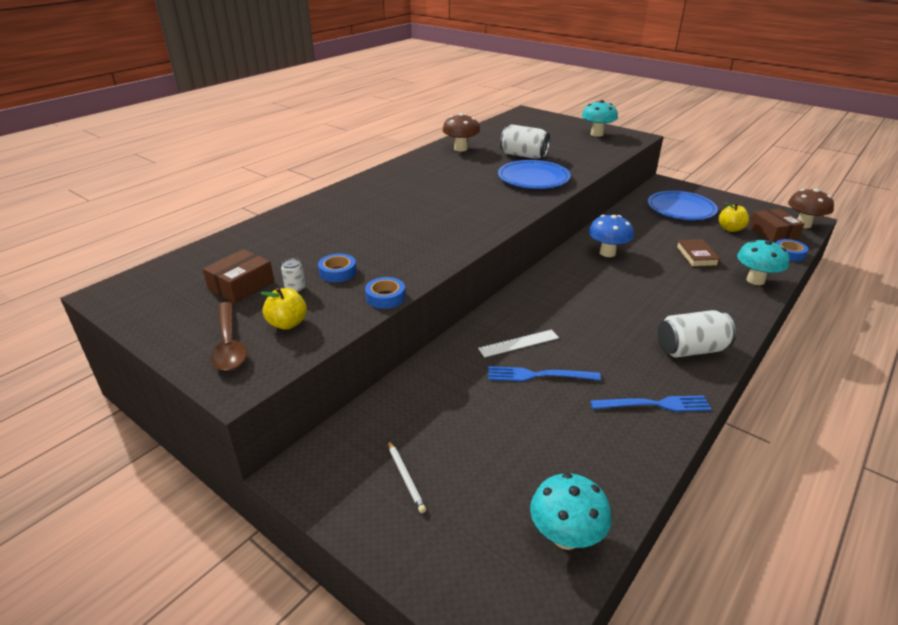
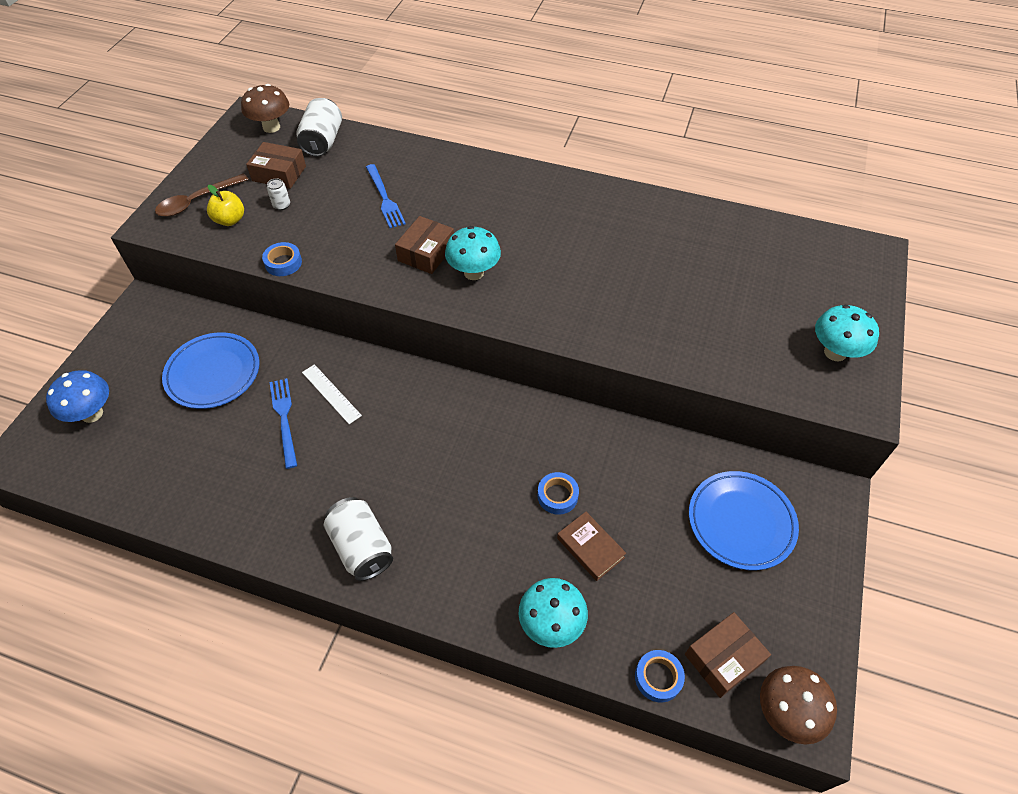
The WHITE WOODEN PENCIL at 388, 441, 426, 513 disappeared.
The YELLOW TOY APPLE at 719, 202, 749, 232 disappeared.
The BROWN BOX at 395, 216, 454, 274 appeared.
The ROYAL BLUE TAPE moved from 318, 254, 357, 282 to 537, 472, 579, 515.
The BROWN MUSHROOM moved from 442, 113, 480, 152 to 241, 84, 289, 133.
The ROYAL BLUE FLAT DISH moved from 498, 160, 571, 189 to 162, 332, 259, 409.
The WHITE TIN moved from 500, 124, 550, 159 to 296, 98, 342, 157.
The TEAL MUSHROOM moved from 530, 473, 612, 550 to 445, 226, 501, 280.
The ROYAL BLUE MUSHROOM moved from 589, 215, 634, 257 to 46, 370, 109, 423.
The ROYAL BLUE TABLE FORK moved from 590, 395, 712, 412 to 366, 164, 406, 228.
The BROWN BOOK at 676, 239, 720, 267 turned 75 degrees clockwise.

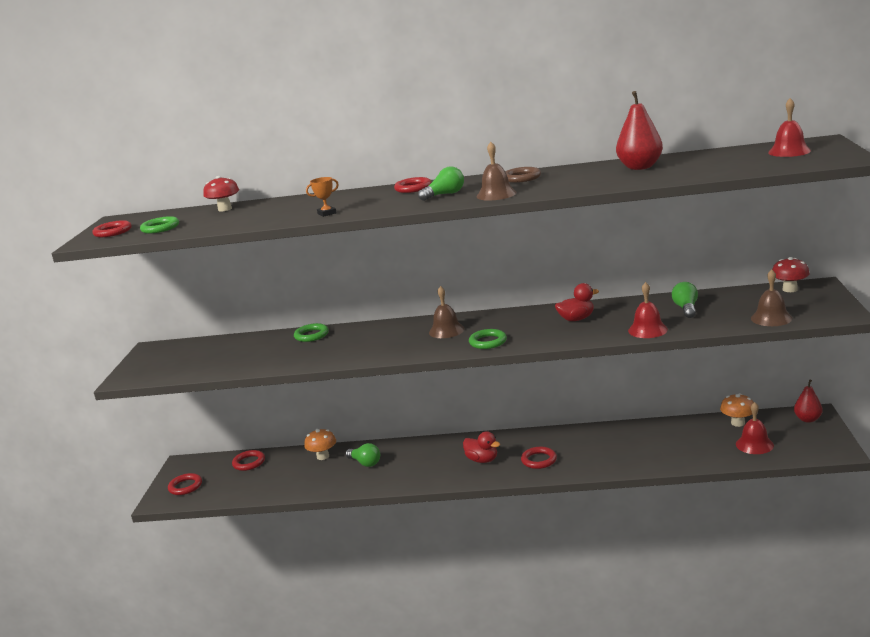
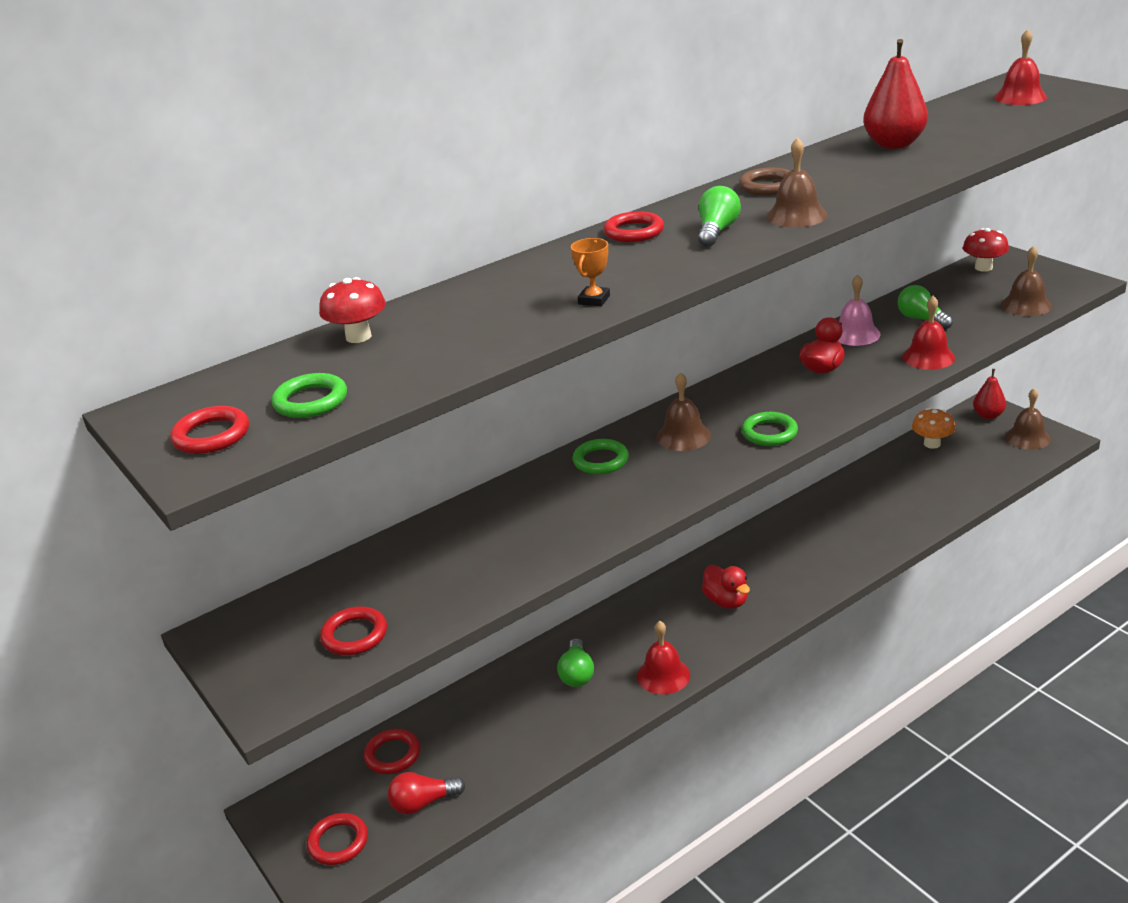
The BRIGHT ORANGE MUSHROOM at 304, 429, 336, 460 disappeared.
The RED LIGHTBULB at 387, 772, 465, 814 appeared.
The ROSY SCHOOL BELL at 838, 275, 881, 346 appeared.
The BROWN SCHOOL BELL at 1005, 388, 1051, 450 appeared.
The LEAF-GREEN RING moved from 294, 323, 329, 342 to 572, 439, 629, 474.
The RED RING moved from 521, 447, 557, 469 to 320, 607, 387, 655.
The RED SCHOOL BELL moved from 736, 402, 774, 454 to 637, 621, 690, 695.
The LEAF-GREEN LIGHTBULB at 345, 443, 380, 467 turned 90 degrees clockwise.
The RED RUBBER DUCK at 463, 431, 500, 463 turned 60 degrees clockwise.

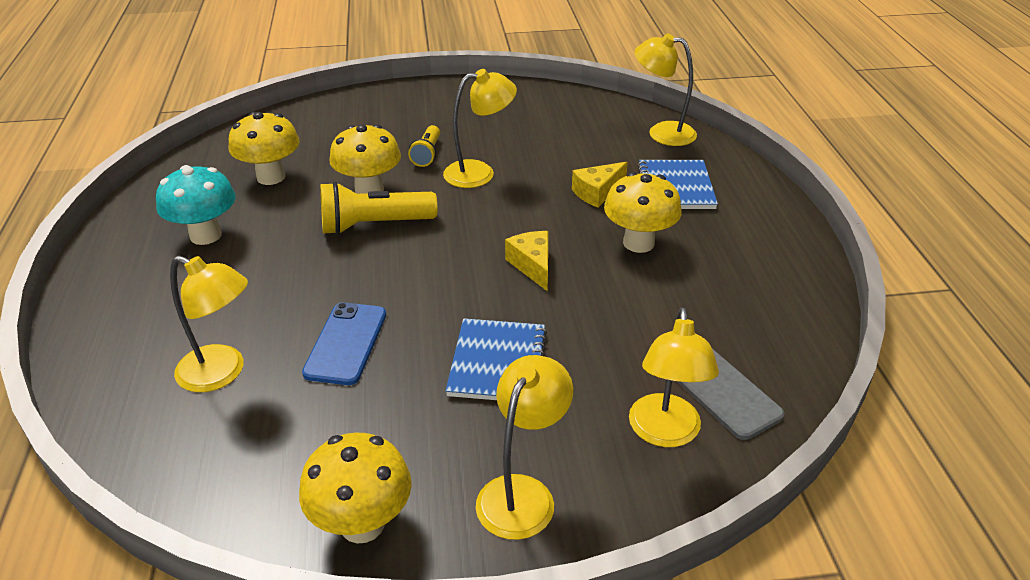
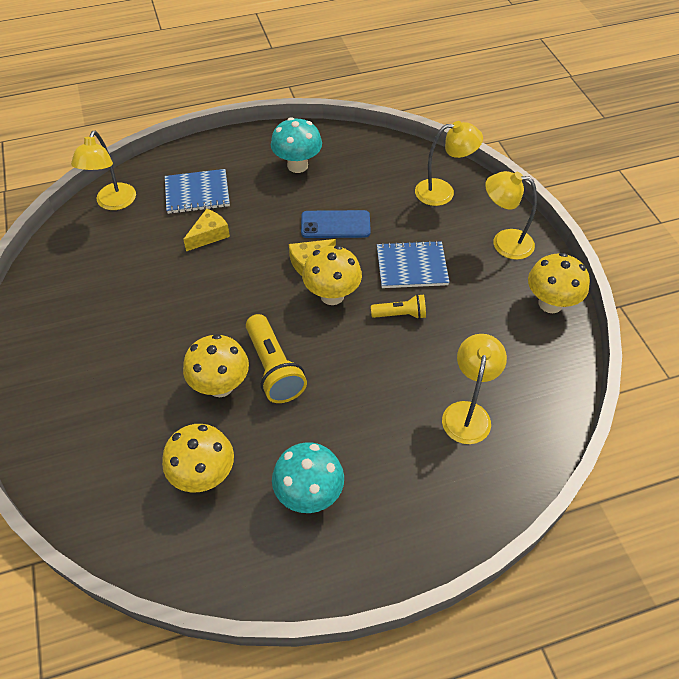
The YELLOW DESK LAMP at 443, 69, 517, 188 disappeared.
The GRAY PHONE at 676, 349, 785, 440 disappeared.
The TEAL MUSHROOM at 271, 117, 322, 173 appeared.
The ROYAL BLUE PHONE moved from 302, 302, 386, 385 to 301, 210, 371, 238.
The YELLOW TORCH moved from 408, 125, 440, 167 to 371, 294, 426, 319.
The YELLOW MUSHROOM moved from 604, 172, 682, 253 to 302, 245, 362, 305.
The YELLOW CHEESE at 572, 162, 628, 208 turned 90 degrees counterclockwise.

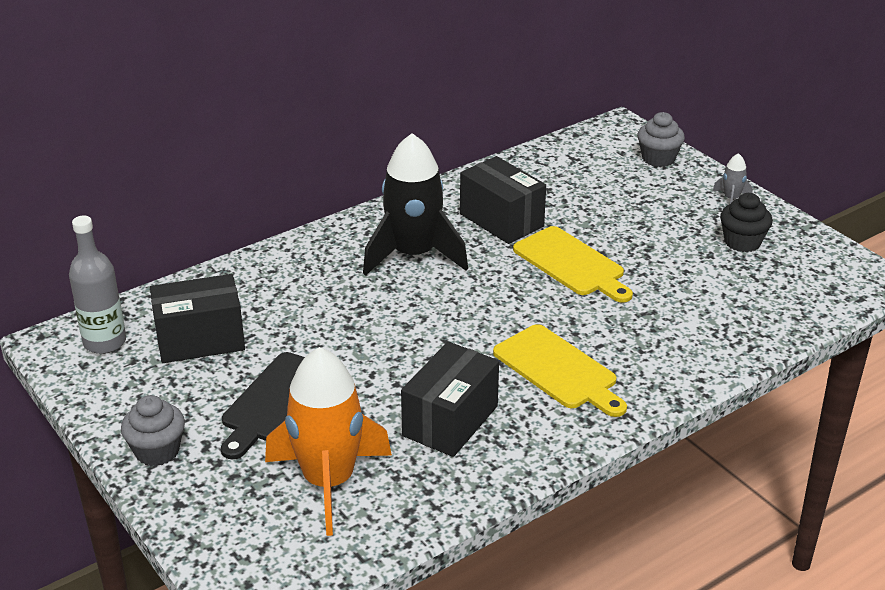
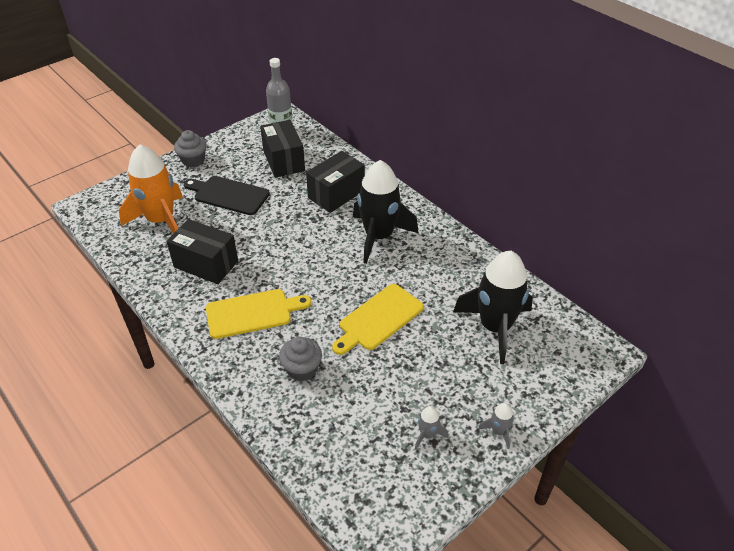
The JET-BLACK SPACESHIP at 453, 251, 533, 364 appeared.
The JET-BLACK BOX moved from 460, 156, 546, 244 to 306, 151, 365, 213.
The GRAY MUFFIN moved from 638, 112, 685, 167 to 279, 337, 322, 382.
The JET-BLACK MUFFIN at 720, 193, 773, 252 was replaced by the GRAY SPACESHIP at 415, 406, 449, 449.
The YELLOW CHOPPING BOARD at 493, 324, 627, 417 turned 150 degrees counterclockwise.

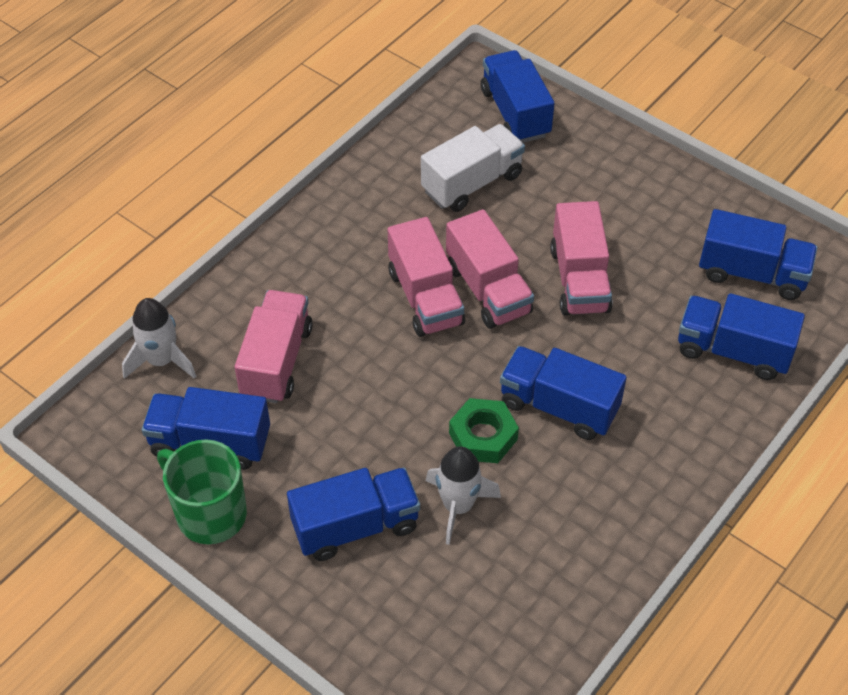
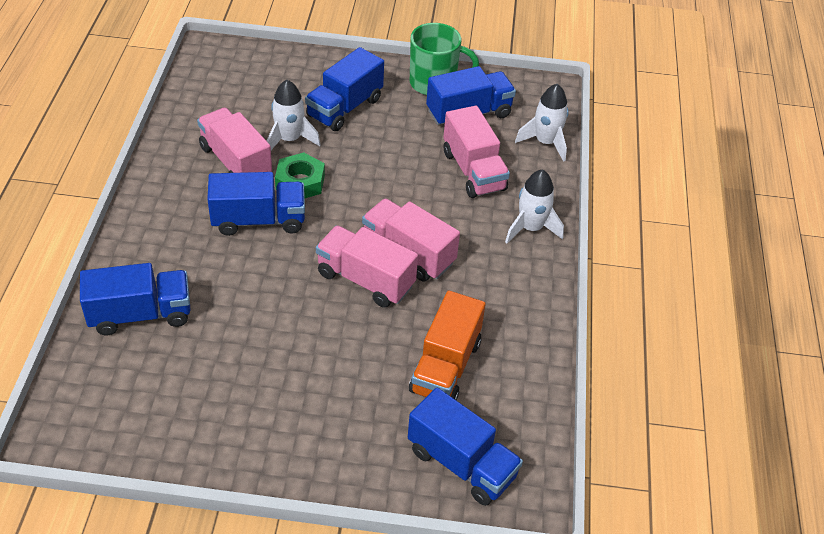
The ROYAL BLUE TRUCK at 699, 209, 818, 300 disappeared.
The WHITE SPACESHIP at 505, 169, 564, 243 appeared.
The ROSY TRUCK moved from 550, 201, 613, 316 to 197, 108, 272, 173.
The WHITE TRUCK at 421, 124, 525, 212 became the BRIGHT ORANGE TRUCK at 409, 290, 486, 401.

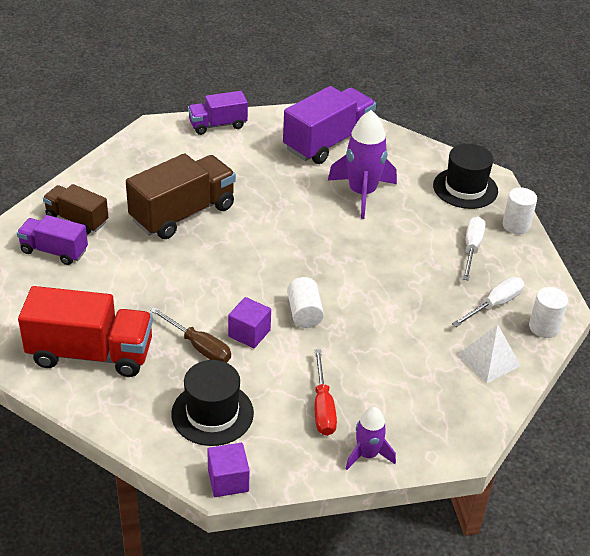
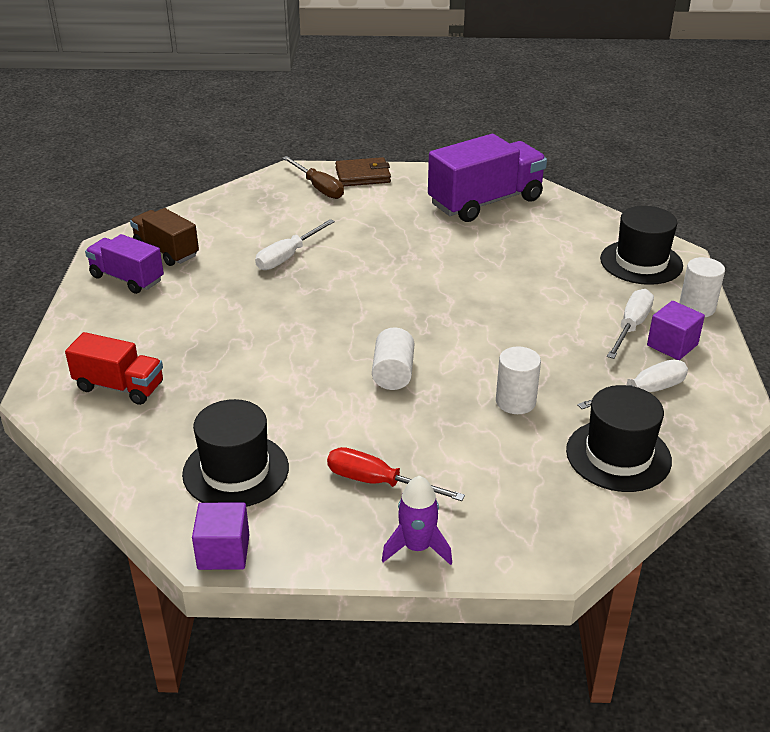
The PURPLE SPACESHIP at 328, 110, 397, 219 disappeared.
The BROWN HAND SCREWDRIVER moved from 150, 307, 231, 363 to 282, 156, 344, 199.
The PURPLE CUBE moved from 228, 297, 271, 348 to 647, 301, 705, 360.
The WHITE CYLINDER SHAPE moved from 529, 287, 568, 338 to 496, 346, 541, 414.
The BROWN TRUCK at 126, 153, 236, 239 was replaced by the WHITE HAND SCREWDRIVER at 255, 219, 335, 270.
The PURPLE TRUCK at 188, 91, 248, 135 was replaced by the BROWN BILLFOLD at 335, 157, 391, 186.
The WHITE SOLID PYRAMID at 458, 324, 521, 383 was replaced by the JET-BLACK TALL HAT at 566, 385, 672, 492.
The RED HAND SCREWDRIVER at 315, 350, 337, 436 turned 105 degrees clockwise.
The RED TRUCK at 18, 286, 153, 377 changed to 0.59 times the size.

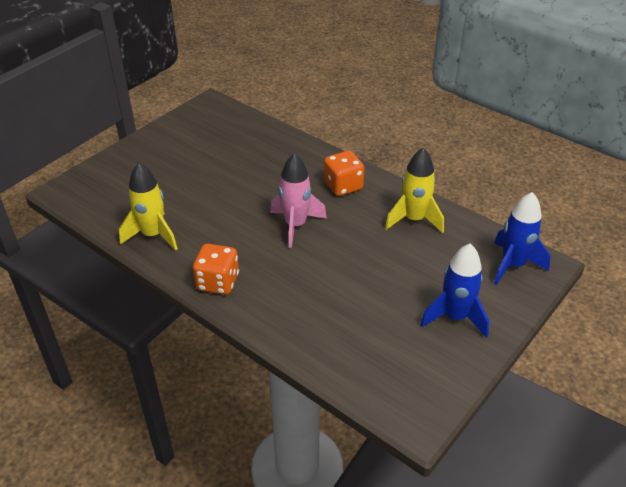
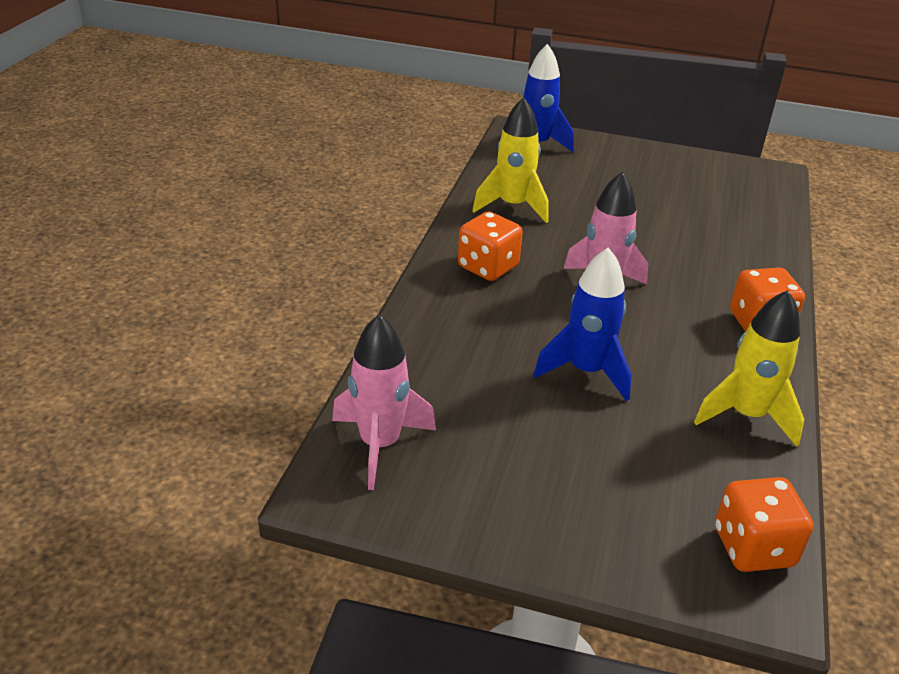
The ROSY SPACESHIP at 332, 314, 436, 490 appeared.
The BRIGHT ORANGE DICE at 715, 477, 814, 572 appeared.
The ROYAL BLUE SPACESHIP moved from 420, 244, 489, 338 to 534, 247, 632, 401.

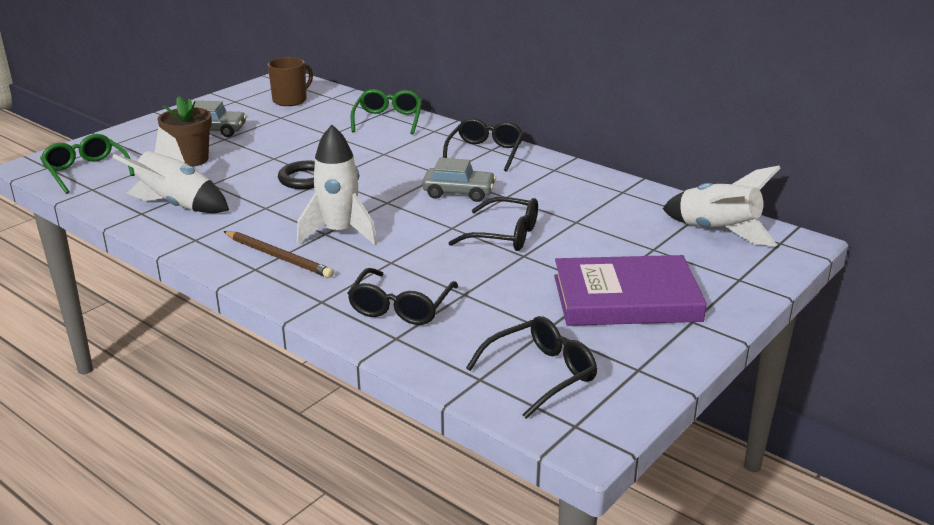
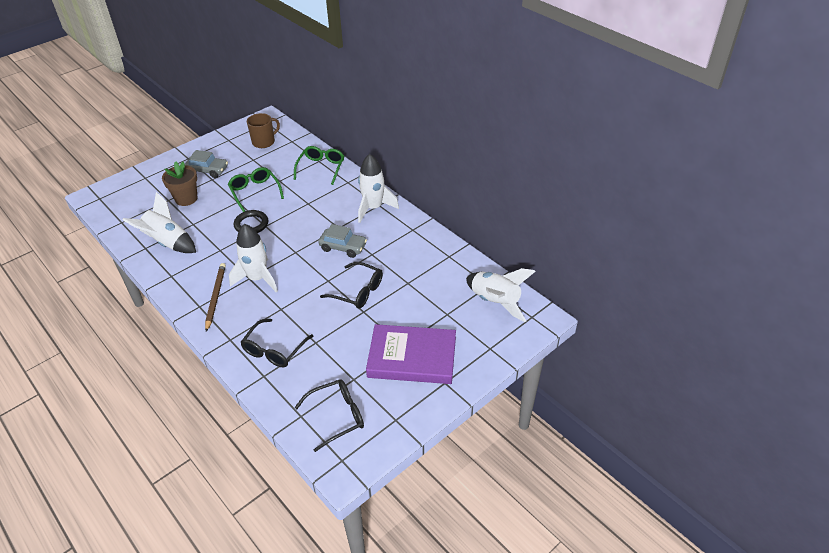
The LEAF-GREEN SPECTACLES moved from 40, 134, 135, 194 to 228, 167, 284, 212.
The JET-BLACK SPECTACLES at 443, 118, 524, 172 was replaced by the WHITE SPACESHIP at 358, 154, 399, 223.
The BROWN WOODEN PENCIL at 223, 231, 334, 278 turned 135 degrees counterclockwise.

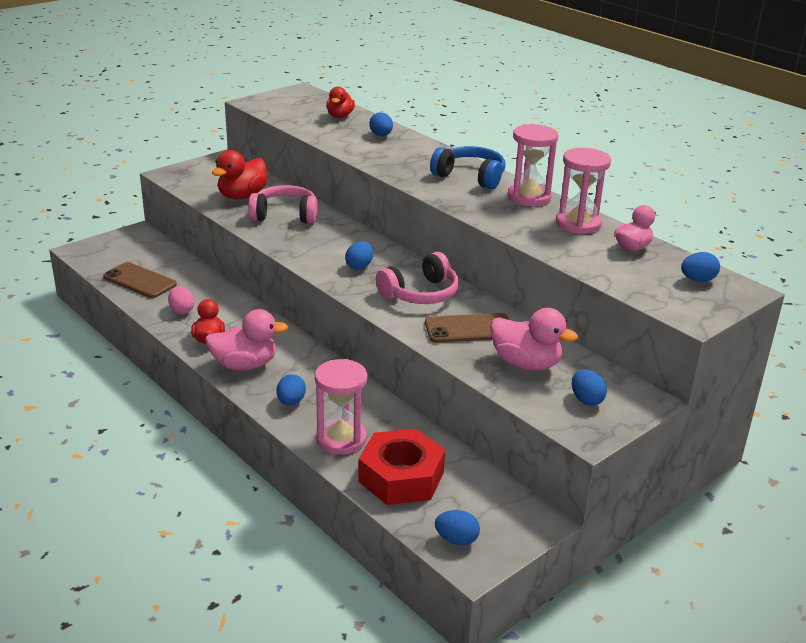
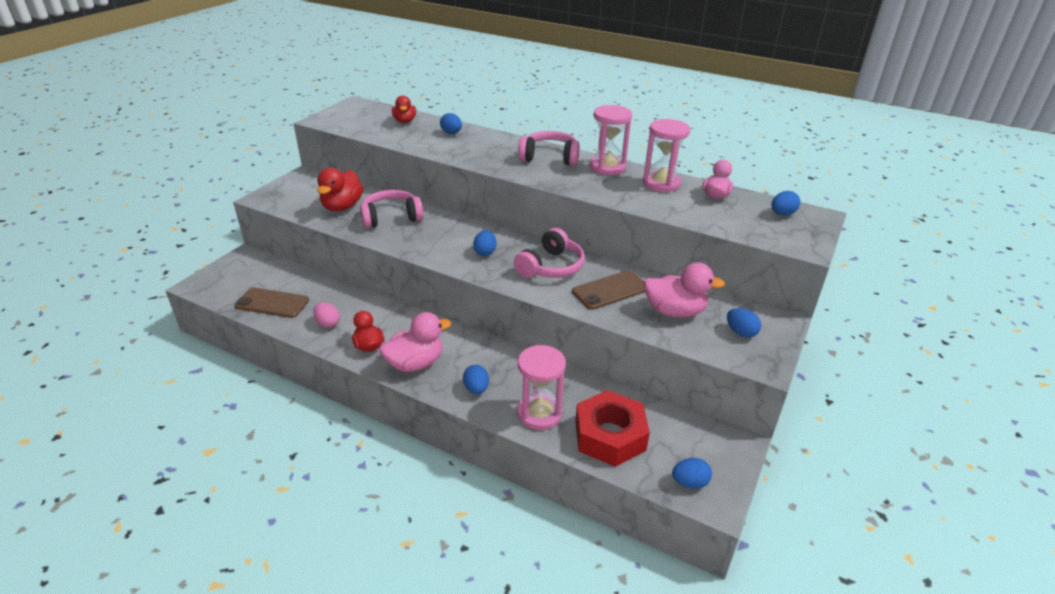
The ROYAL BLUE HEADPHONES at 430, 146, 505, 189 became the ROSY HEADPHONES at 518, 131, 580, 166.

